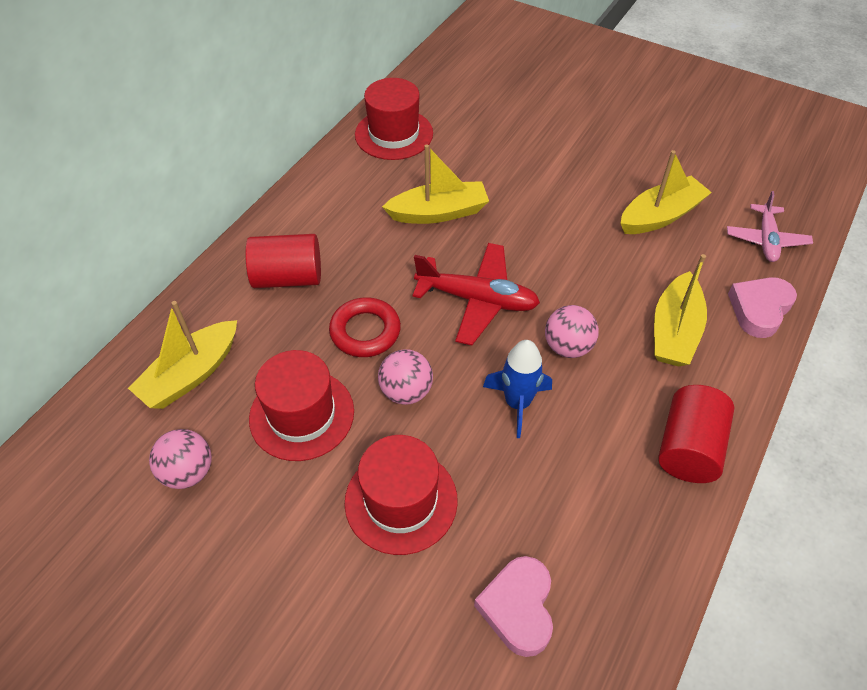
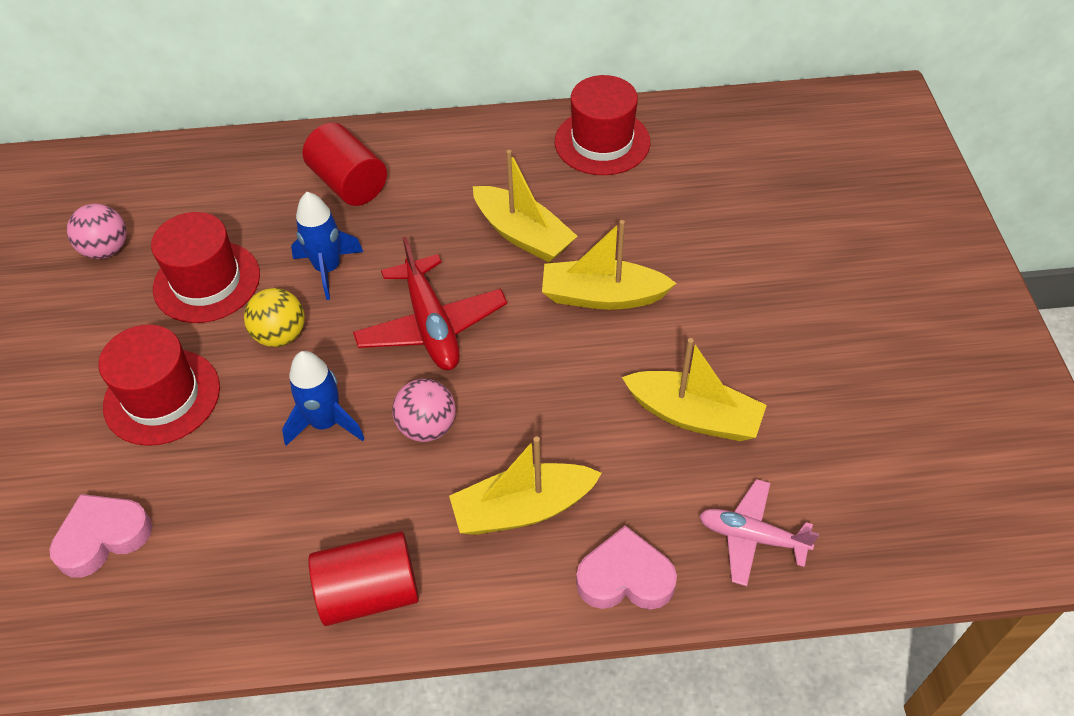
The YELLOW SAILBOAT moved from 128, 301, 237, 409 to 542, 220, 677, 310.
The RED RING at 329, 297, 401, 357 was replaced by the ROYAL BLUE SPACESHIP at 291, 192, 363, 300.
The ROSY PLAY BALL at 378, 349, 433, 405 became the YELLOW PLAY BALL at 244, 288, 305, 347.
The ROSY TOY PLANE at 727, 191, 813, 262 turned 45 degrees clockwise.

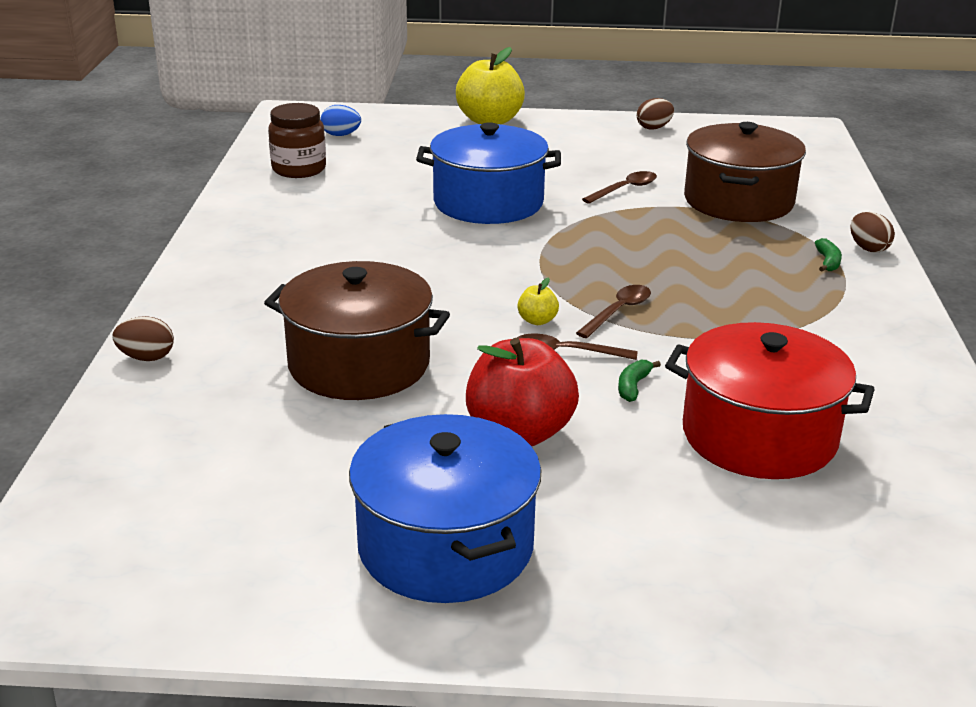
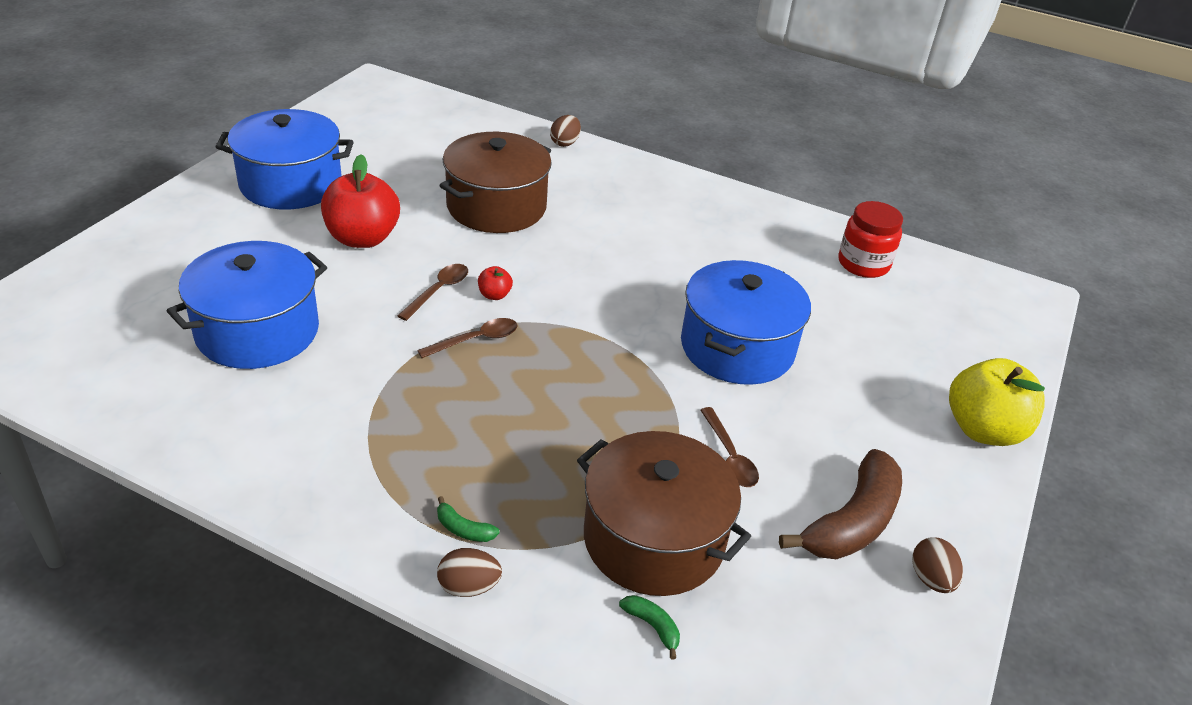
The ROYAL BLUE EGG SHAPE at 320, 105, 361, 136 disappeared.
The BROWN TOY BANANA at 779, 449, 902, 559 appeared.
The LEAF-GREEN TOY BANANA moved from 618, 360, 661, 402 to 619, 595, 680, 659.
The BROWN JAR at 268, 103, 326, 178 became the RED JAR at 838, 201, 903, 278.
The YELLOW TOY APPLE at 517, 278, 559, 325 became the RED TOY APPLE at 478, 266, 513, 300.
The RED STOCKPOT at 665, 322, 875, 479 became the ROYAL BLUE STOCKPOT at 167, 241, 327, 369.
The BROWN TEASPOON at 576, 285, 651, 338 turned 90 degrees counterclockwise.

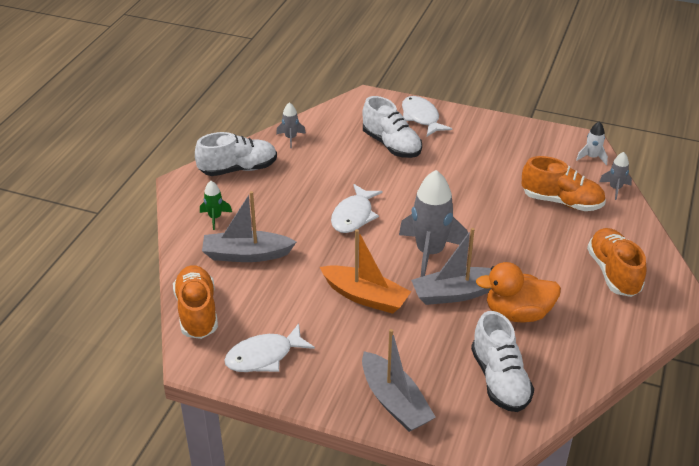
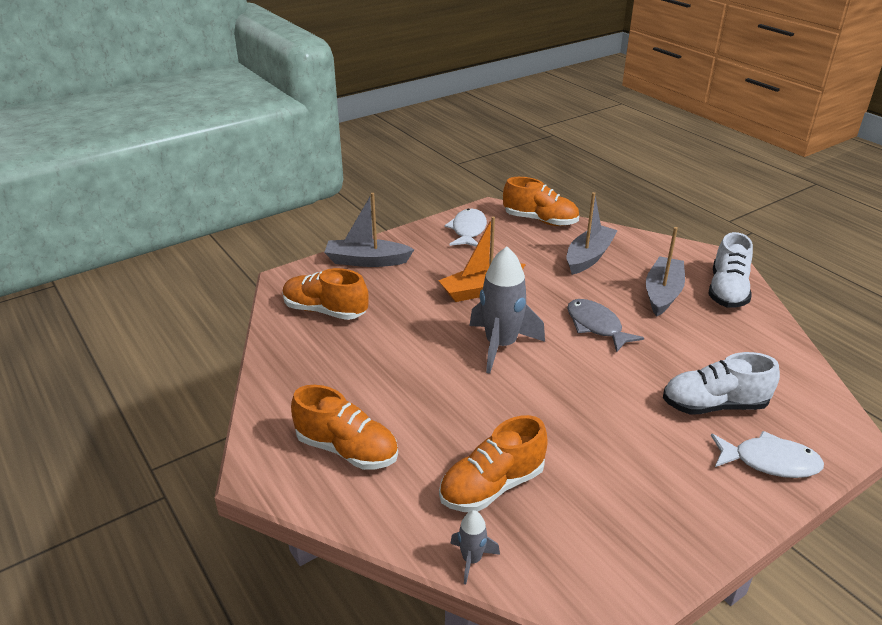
The LEAF-GREEN SPACESHIP at 200, 181, 232, 230 disappeared.
The GRAY SPACESHIP at 276, 102, 306, 148 disappeared.
The BRIGHT ORANGE RUBBER DUCK at 476, 262, 561, 323 disappeared.
The WHITE SPACESHIP at 576, 121, 608, 165 disappeared.
The GRAY SAILBOAT moved from 411, 228, 491, 305 to 646, 227, 685, 317.
The WHITE TOY FISH at 331, 184, 383, 233 became the GRAY TOY FISH at 567, 299, 644, 352.
The WHITE SHOE at 471, 311, 534, 412 became the BRIGHT ORANGE SHOE at 283, 268, 369, 320.

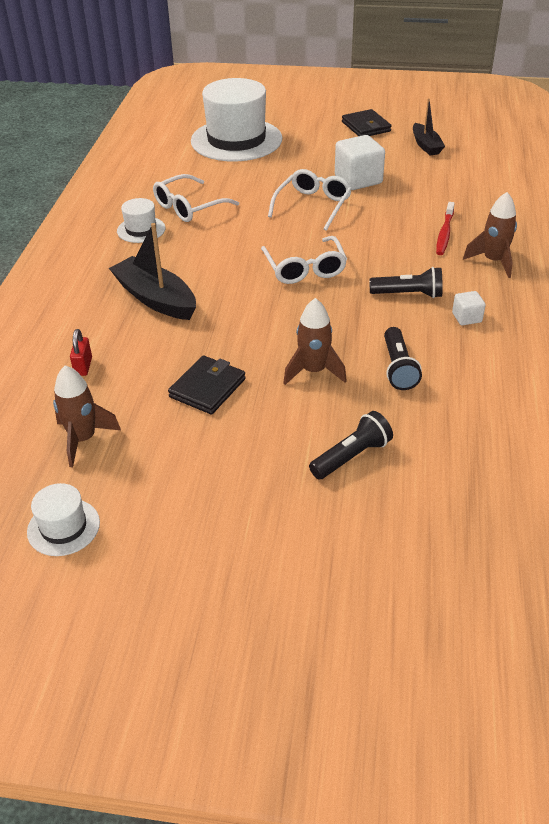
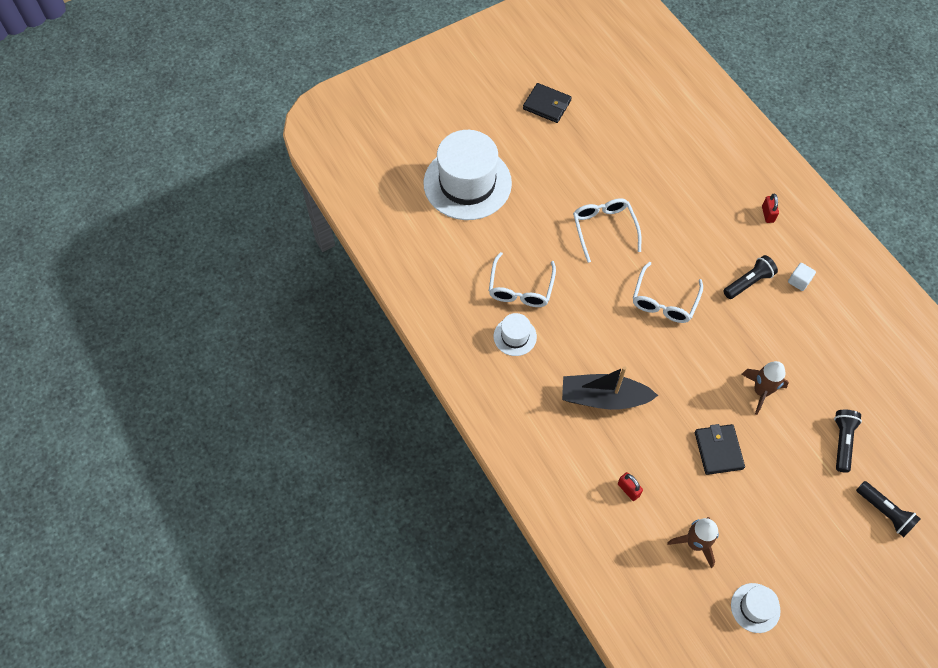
The WHITE CUBE at 335, 135, 385, 190 disappeared.
The JET-BLACK SAILBOAT at 413, 98, 445, 156 disappeared.
The RED TOOTH BRUSH at 436, 202, 455, 255 disappeared.
The JET-BLACK TORCH moved from 384, 327, 422, 390 to 856, 481, 921, 537.
The BROWN SPACESHIP at 463, 192, 517, 278 was replaced by the RED LOCK at 762, 194, 779, 223.
The WHITE SPECTACLES at 261, 236, 347, 284 turned 75 degrees clockwise.

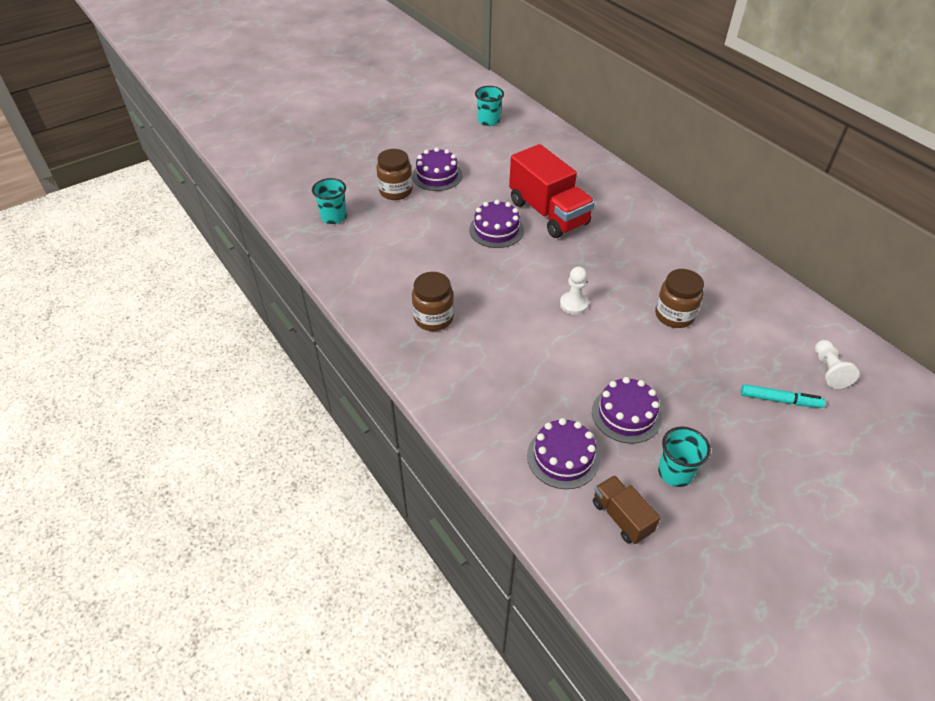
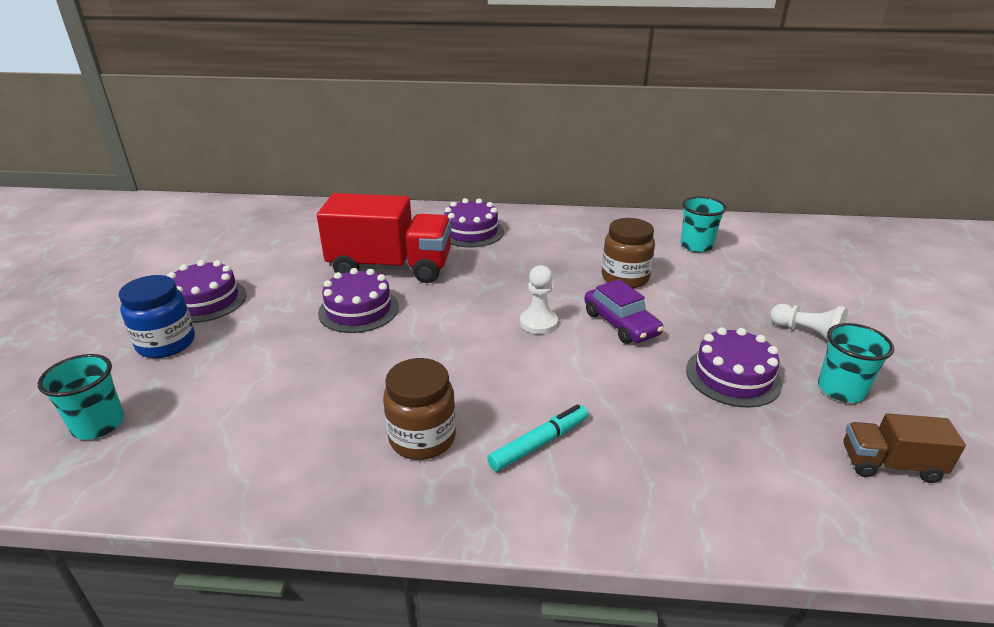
The PURPLE CAR at 584, 279, 664, 344 appeared.
The TEAL TUMBLER moved from 475, 86, 504, 126 to 680, 196, 727, 253.
The PURPLE CAKE moved from 527, 418, 600, 489 to 444, 198, 504, 247.
The TEAL FELT PEN moved from 741, 384, 825, 408 to 487, 404, 588, 472.
The WHITE CHESS PAWN moved from 815, 340, 859, 389 to 770, 304, 848, 341.
The BROWN JAR at 376, 149, 413, 200 became the ROYAL BLUE JAR at 119, 275, 195, 358.

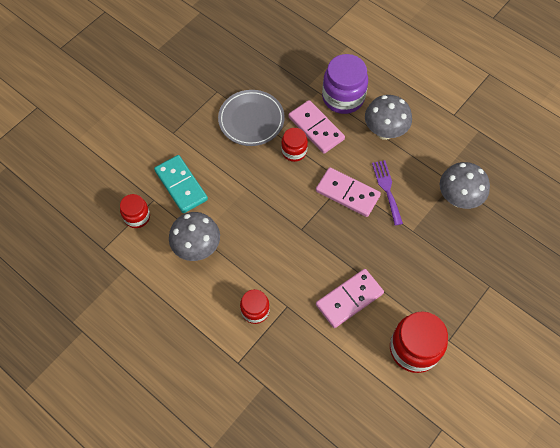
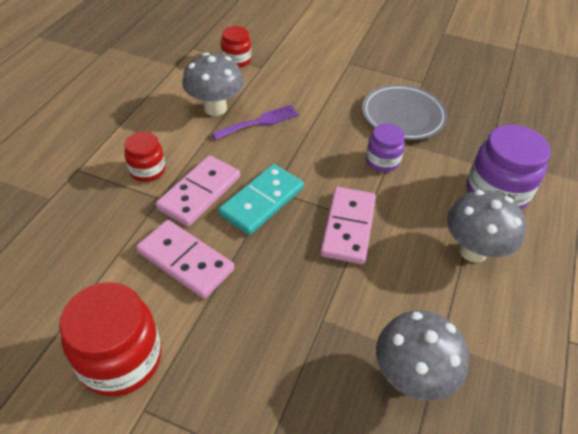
The TEAL DOMINO moved from 154, 155, 208, 213 to 218, 164, 304, 235.
The ROSY DOMINO moved from 288, 100, 345, 154 to 156, 155, 240, 227.
The PURPLE TABLE FORK moved from 372, 160, 403, 226 to 212, 104, 299, 140.
The RED JAR at 281, 128, 308, 162 became the PURPLE JAR at 366, 124, 405, 172.

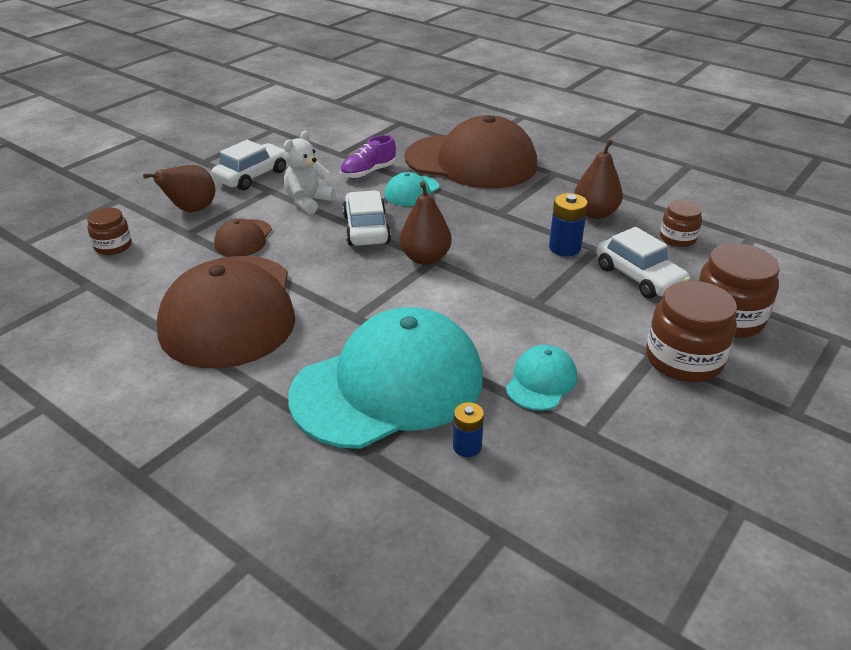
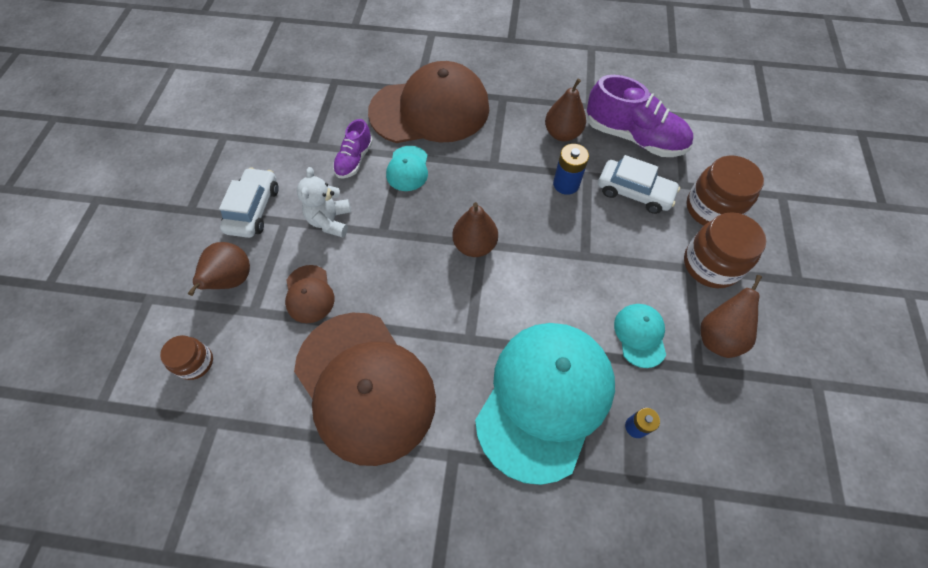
The WHITE CAR at 343, 191, 391, 246 disappeared.
The BROWN PEAR FRUIT at 700, 275, 762, 358 appeared.
The BROWN JAR at 660, 200, 702, 247 was replaced by the PURPLE SHOE at 587, 75, 693, 157.

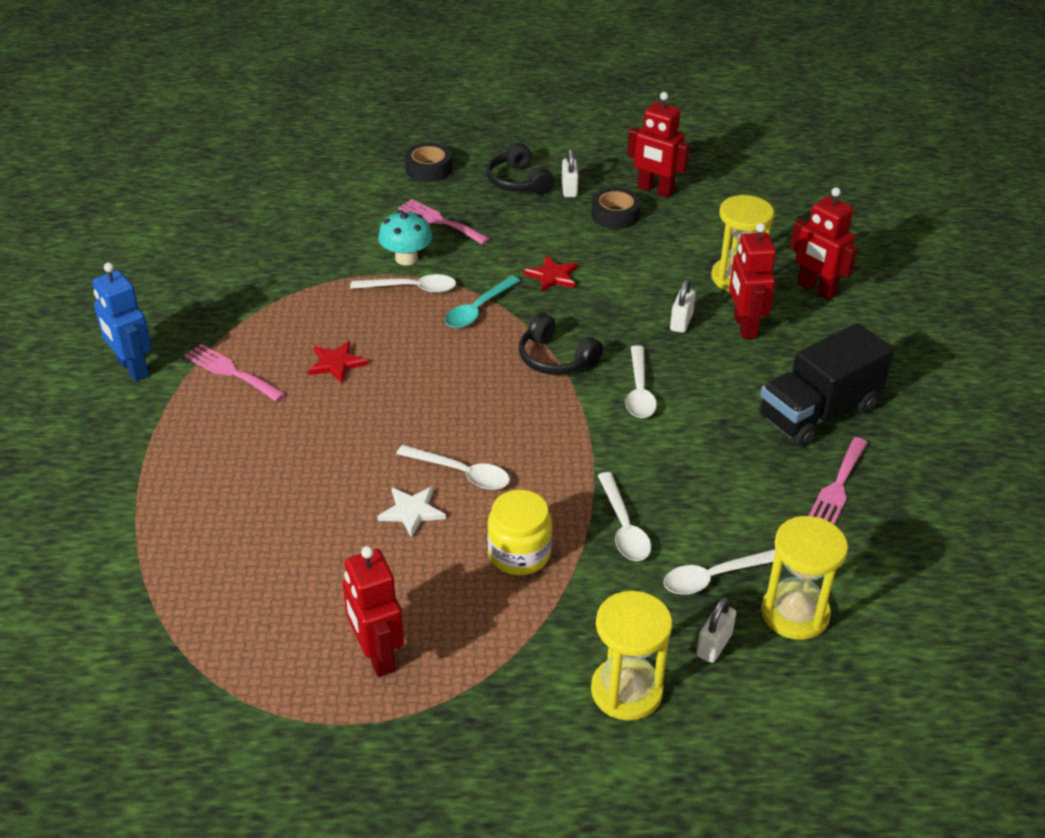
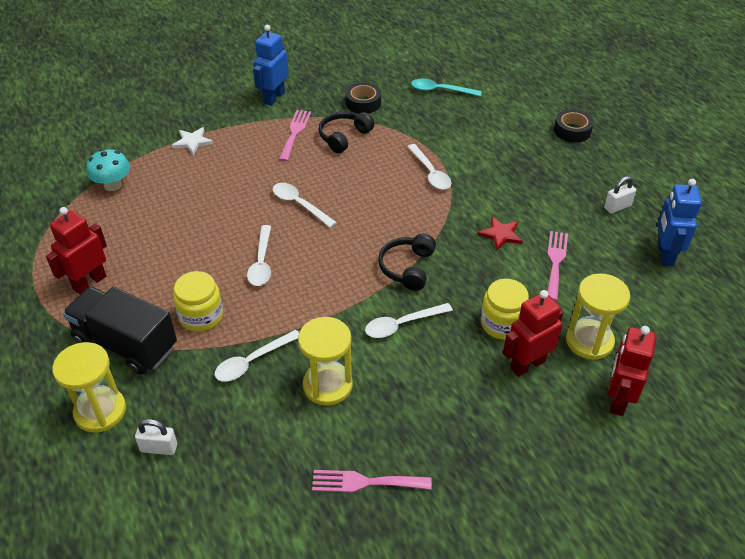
The RED STAR at 308, 341, 368, 383 disappeared.
The WHITE STAR moved from 377, 486, 446, 538 to 172, 127, 213, 155.
The TEAL MUSHROOM moved from 378, 210, 432, 265 to 86, 149, 130, 191.
The ROSY TABLE FORK moved from 398, 199, 490, 245 to 547, 231, 568, 301.
The TEAL TEASPOON moved from 445, 276, 520, 328 to 411, 78, 482, 96.
The JET-BLACK HEADPHONES moved from 487, 143, 554, 195 to 318, 111, 374, 153.
The JET-BLACK TAPE moved from 591, 188, 641, 229 to 346, 82, 381, 114.
The WHITE TEASPOON moved from 663, 549, 776, 595 to 273, 183, 337, 228.
The JET-BLACK TRUCK moved from 758, 323, 894, 447 to 63, 286, 177, 374.
The YELLOW SANDGLASS moved from 761, 516, 848, 640 to 298, 317, 353, 406.
The WHITE LOCK at 670, 279, 696, 333 was replaced by the YELLOW JAR at 481, 279, 529, 340.
The RED ROBOT at 627, 92, 690, 198 became the ROYAL BLUE ROBOT at 657, 179, 702, 266.

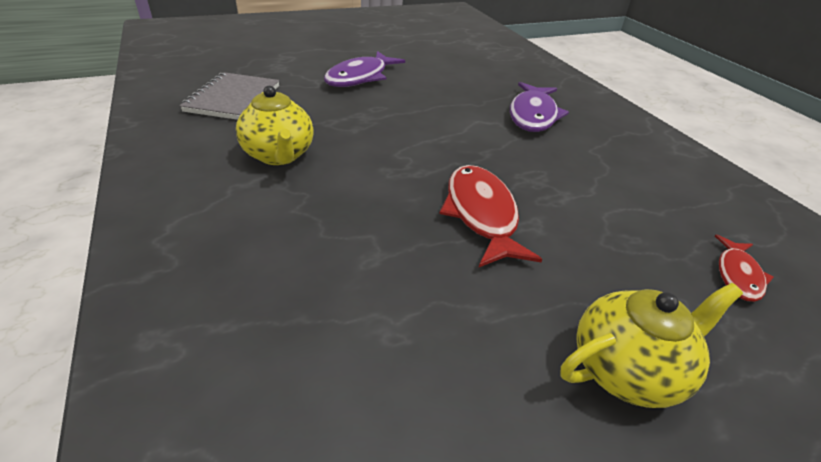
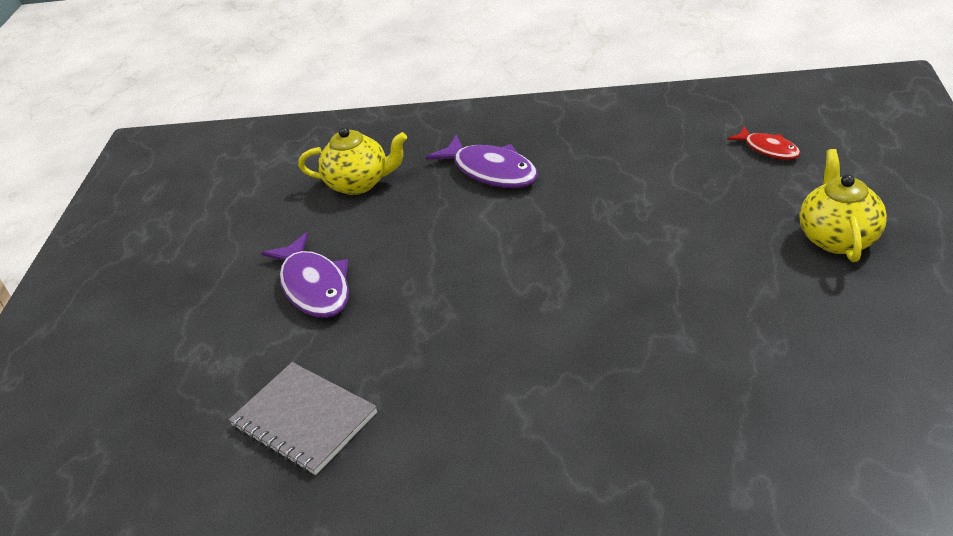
The RED TOY FISH at 439, 165, 542, 267 disappeared.
The YELLOW TEAPOT moved from 236, 86, 314, 165 to 298, 127, 407, 195.

